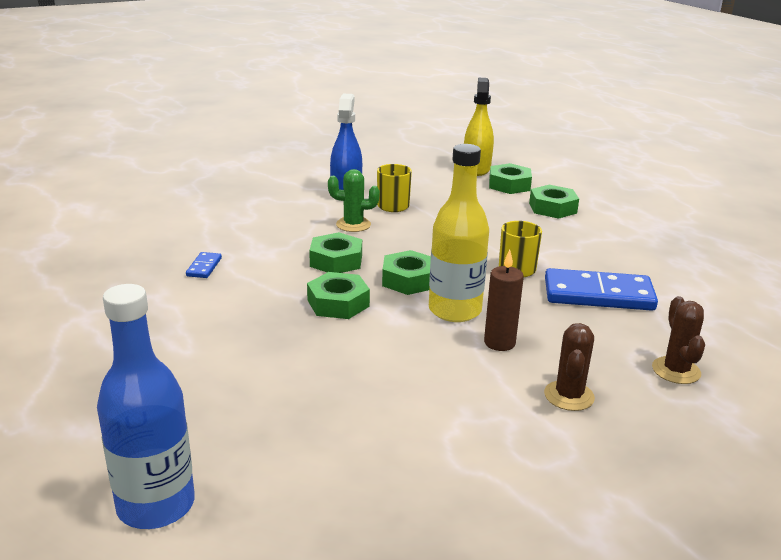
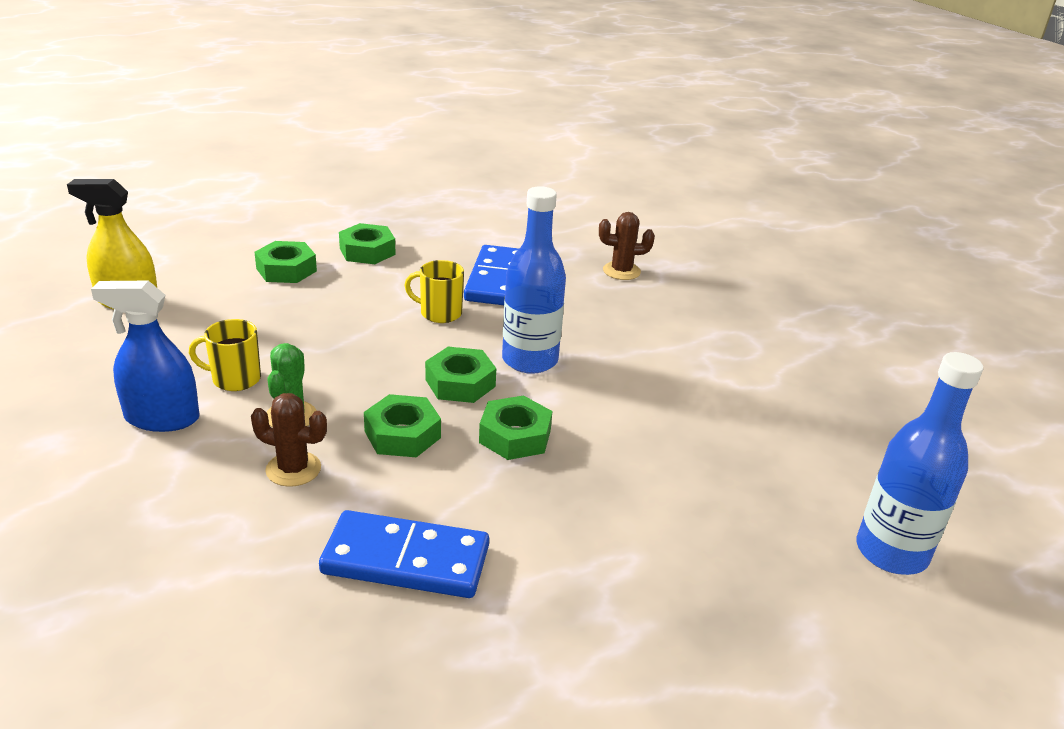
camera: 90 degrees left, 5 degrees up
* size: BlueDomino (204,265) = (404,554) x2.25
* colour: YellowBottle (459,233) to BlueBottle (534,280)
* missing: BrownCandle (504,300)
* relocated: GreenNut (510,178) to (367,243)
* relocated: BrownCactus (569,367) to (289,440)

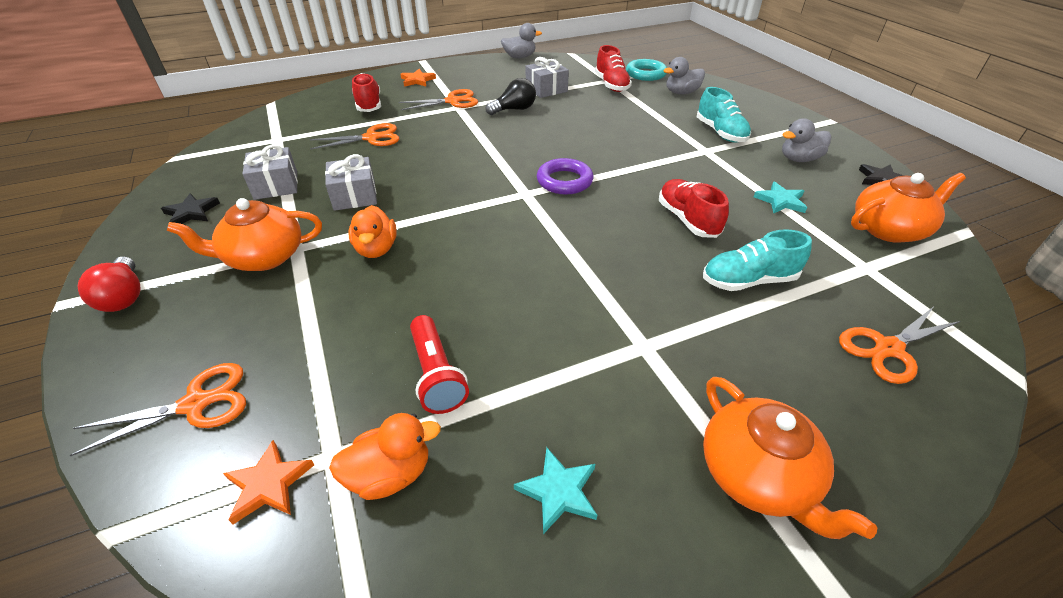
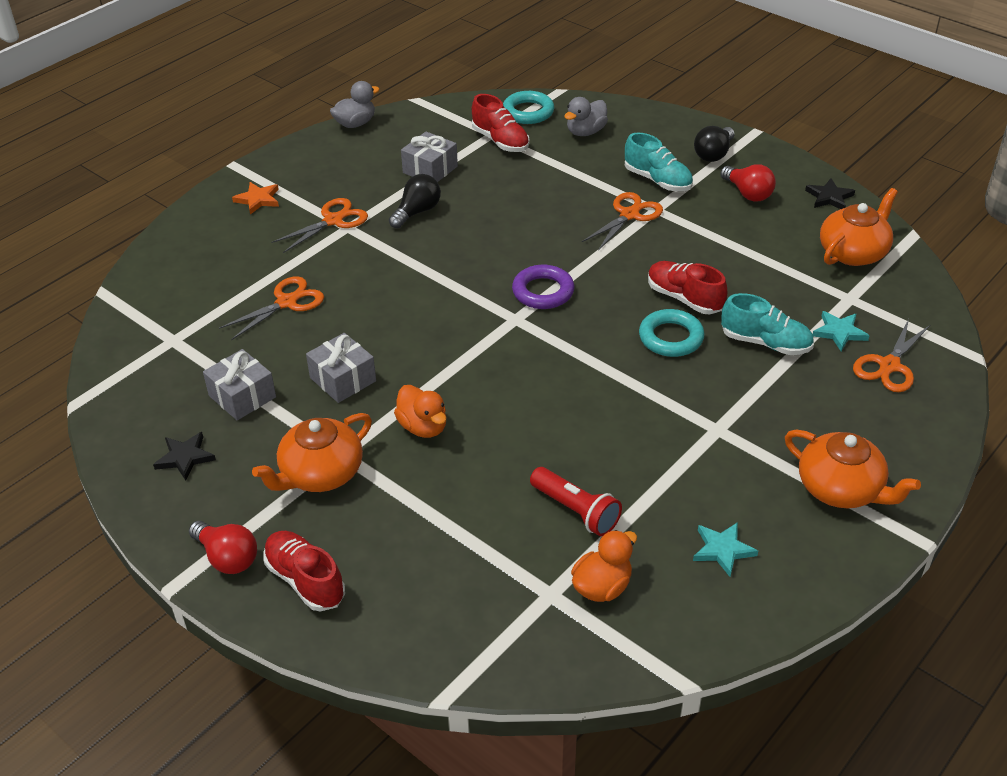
camera: 25 degrees left, 0 degrees up
* relocated: OrangeScissors (157,409) to (622,221)
* missing: OrangeStar (268,482)
* relocated: RedShoe (366,92) to (304,571)
* spun: TurquoiseShoe (757,260) = (767,324) 120 degrees counterclockwise
* relocated: TurquoiseStar (780,198) to (841,331)
* exchanged: GreyDuck (806,140) to RedLightBulb (748,183)
* appeared: TurquoiseRing (672,333)
* appeared: BlackLightBulb (714,144)

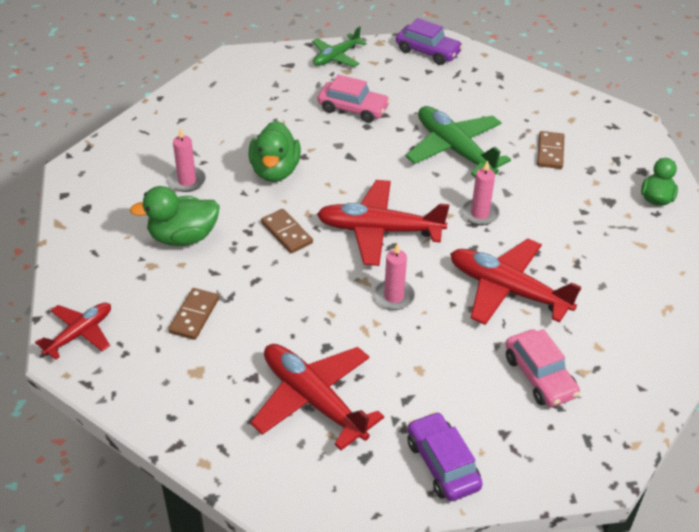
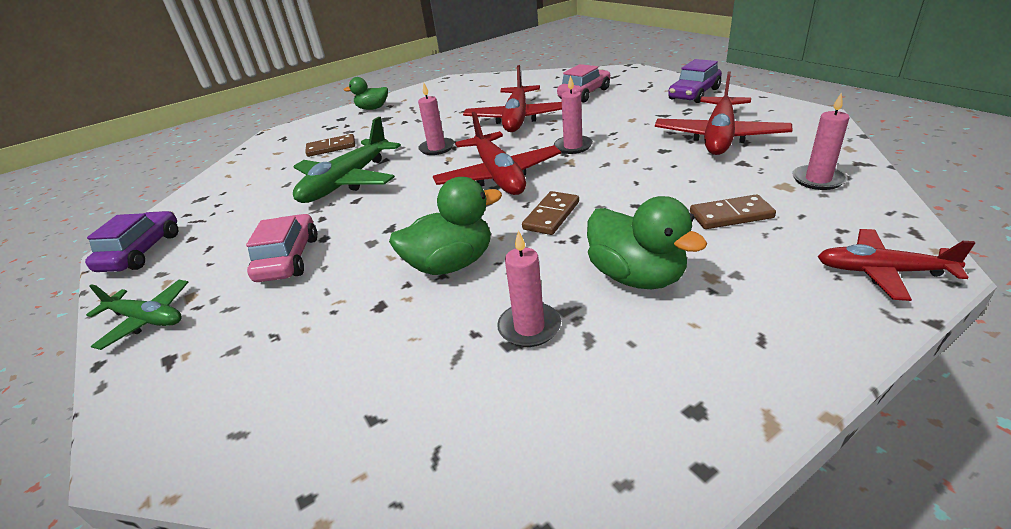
camera: 110 degrees left, 10 degrees down
* appeared: PinkCandle (821,141)

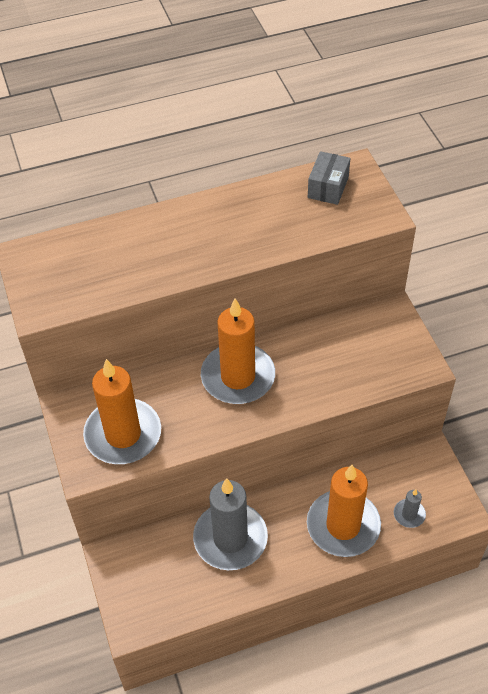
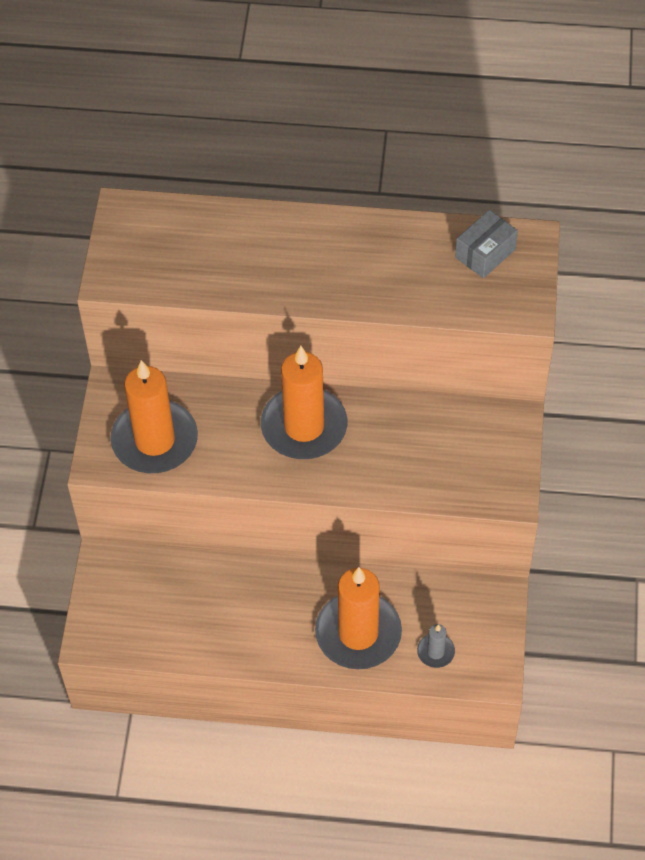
camera: 25 degrees right, 5 degrees up
* missing: GreyCandle (230,524)

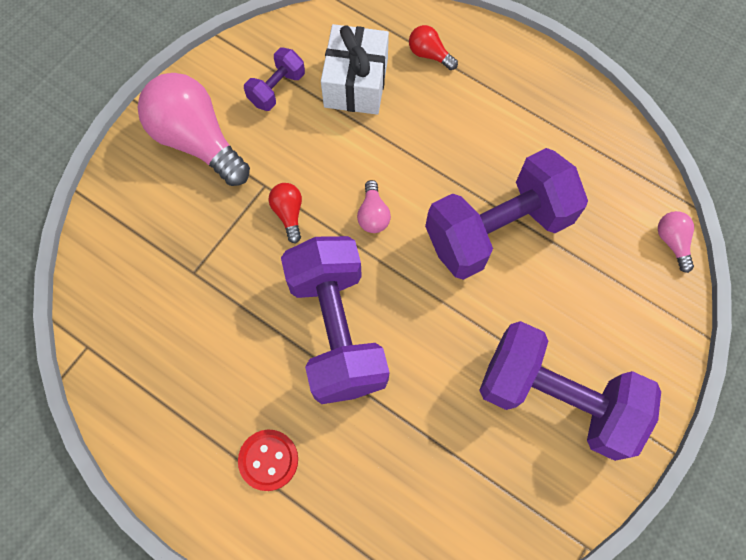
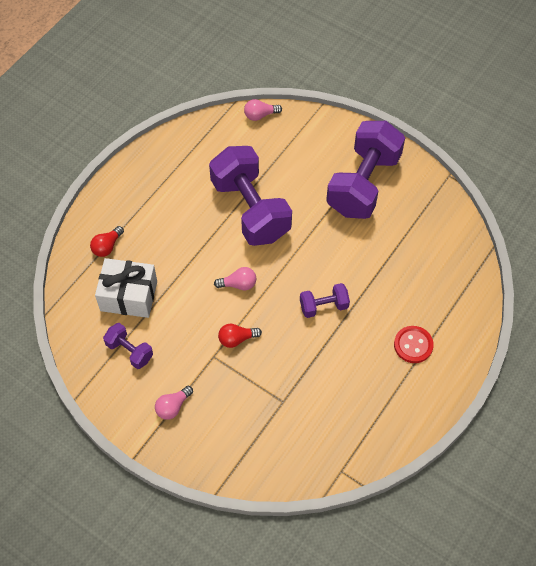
camera: 90 degrees left, 10 degrees down
* size: PinkLightBulb (193,129) = (174,403) x0.45
* size: PurpleDumbbell (335,320) = (325,300) x0.46

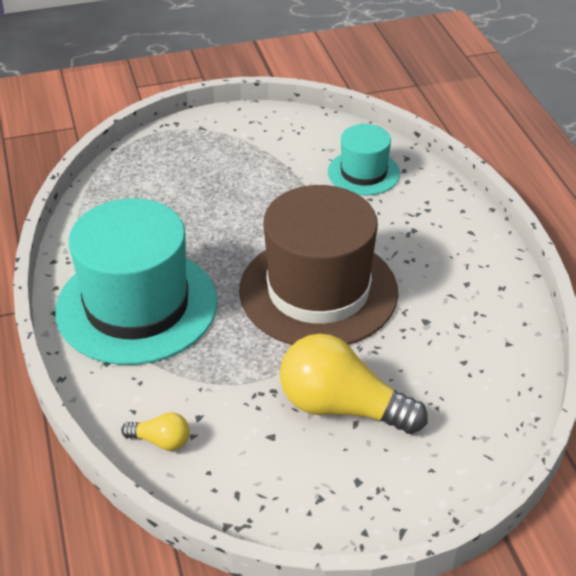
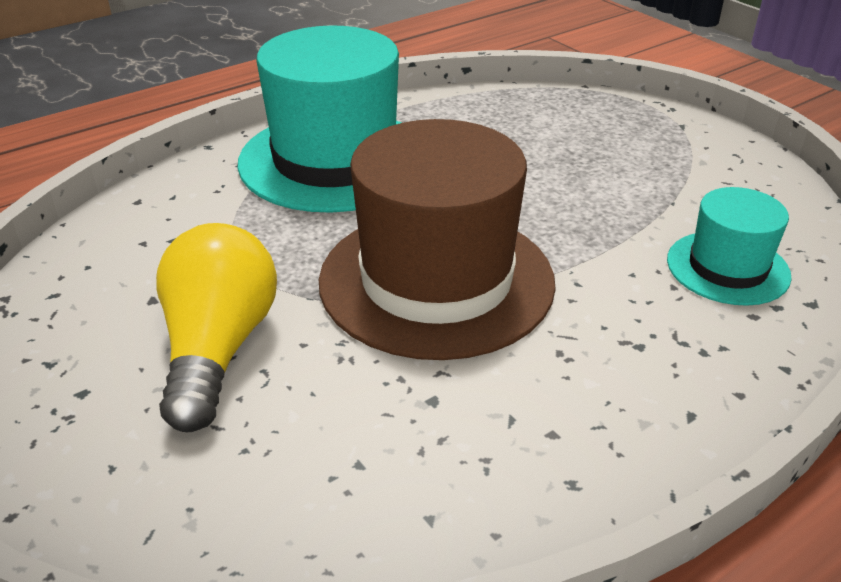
camera: 70 degrees right, 5 degrees down
* missing: YellowLightBulb (155,431)

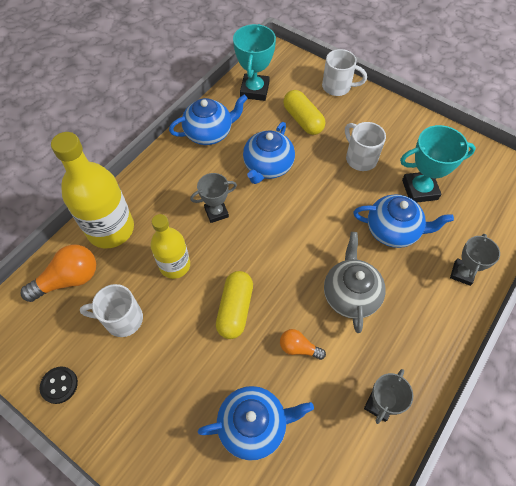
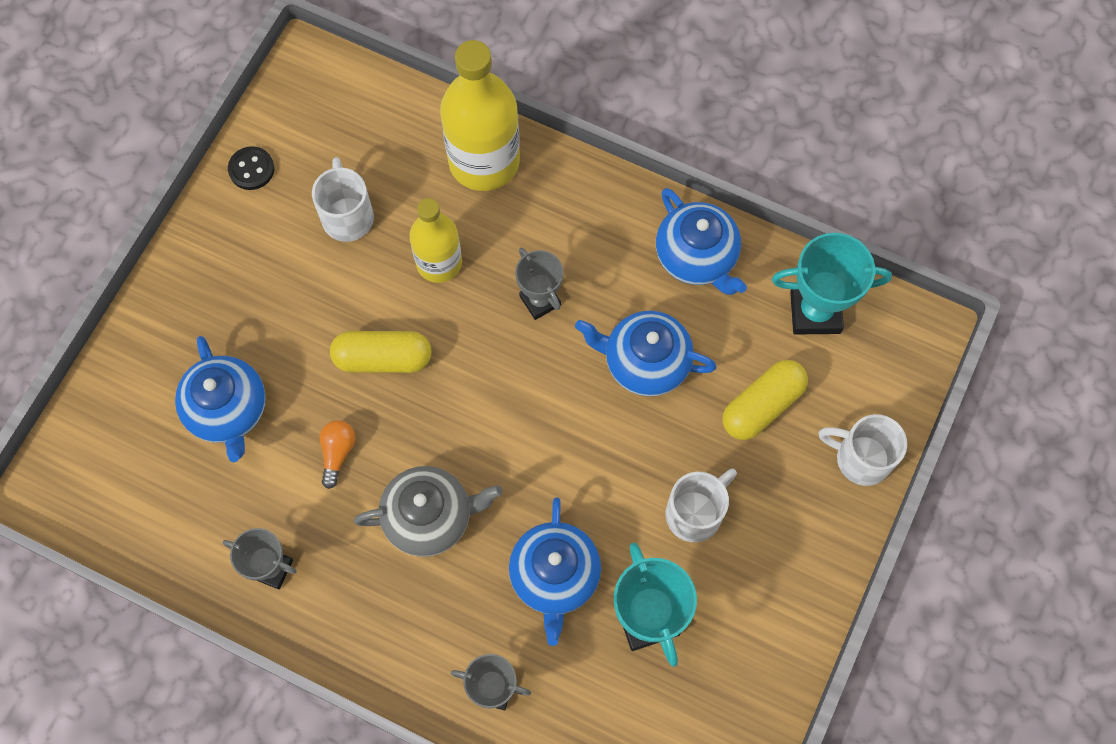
camera: 80 degrees right, 10 degrees up
* missing: OrangeLightBulb (58,273)
* spun: WhiteMug (344,72) = (863,450) 105 degrees clockwise

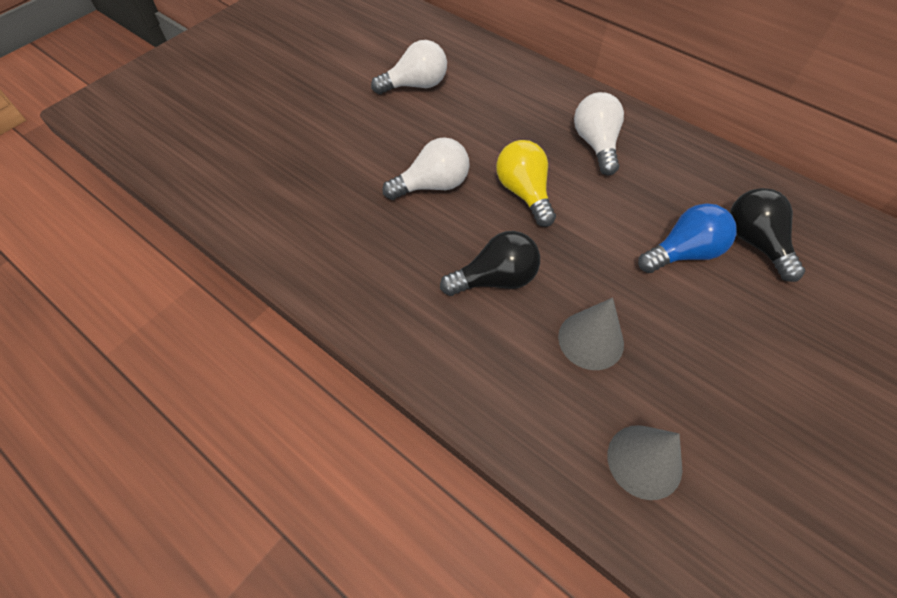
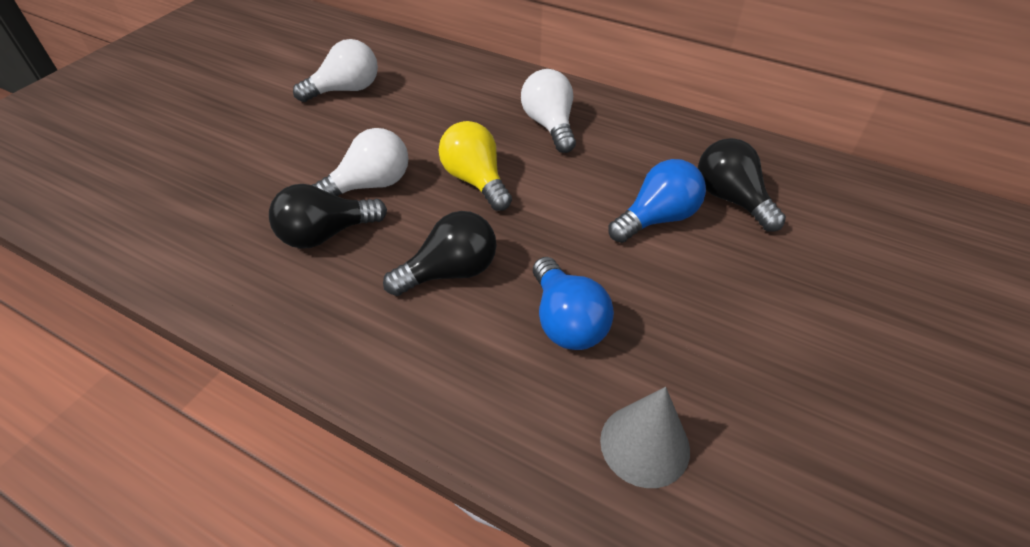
camera: 10 degrees left, 10 degrees down
* exchanged: GreyCone (591,334) to BlueLightBulb (573,303)
* appeared: BlackLightBulb (328,216)

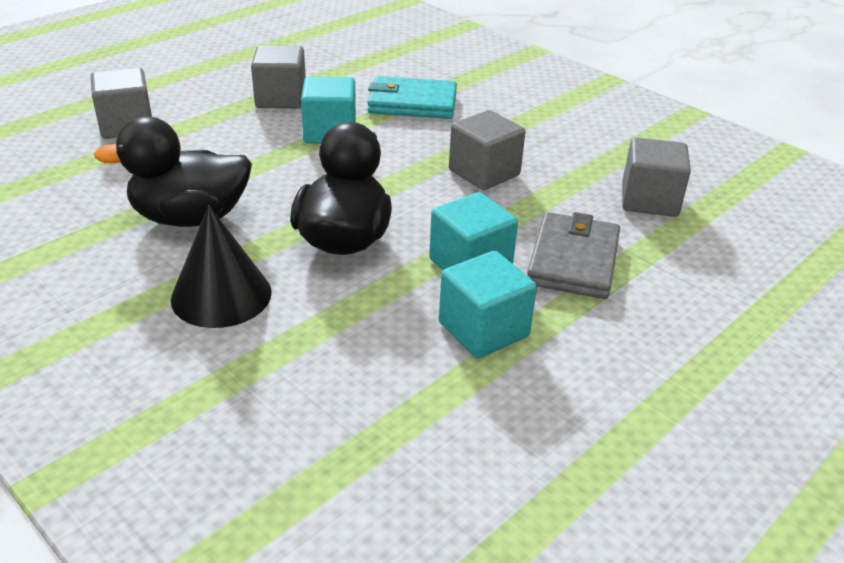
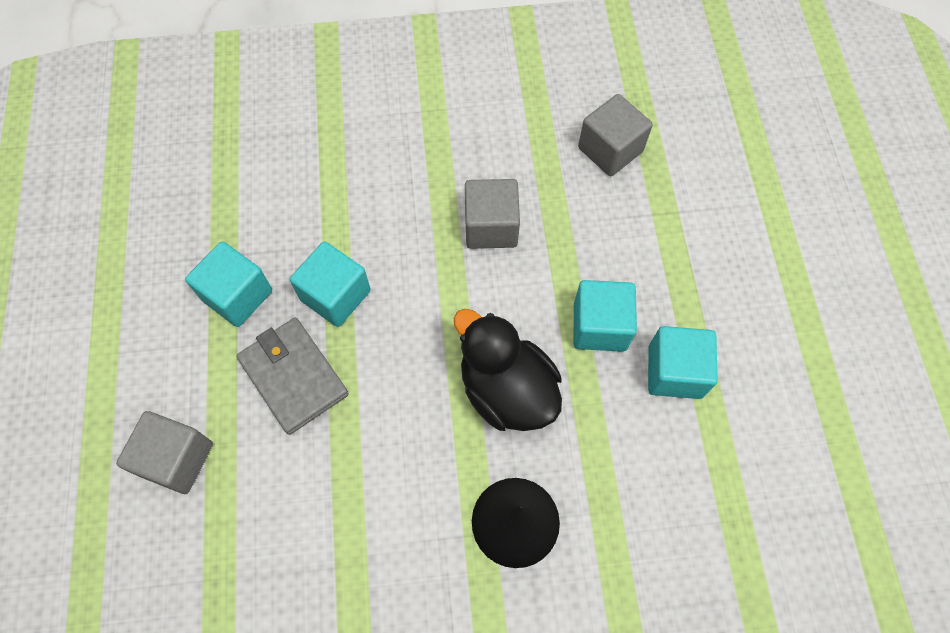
camera: 50 degrees left, 30 degrees up
* missing: BlackDuck (173,172)
* colour: GreyCube (278,76) to TurquoiseCube (228,284)
* missing: TurquoiseWallet (412,97)
* relocated: GreyWallet (573,255) to (292,376)

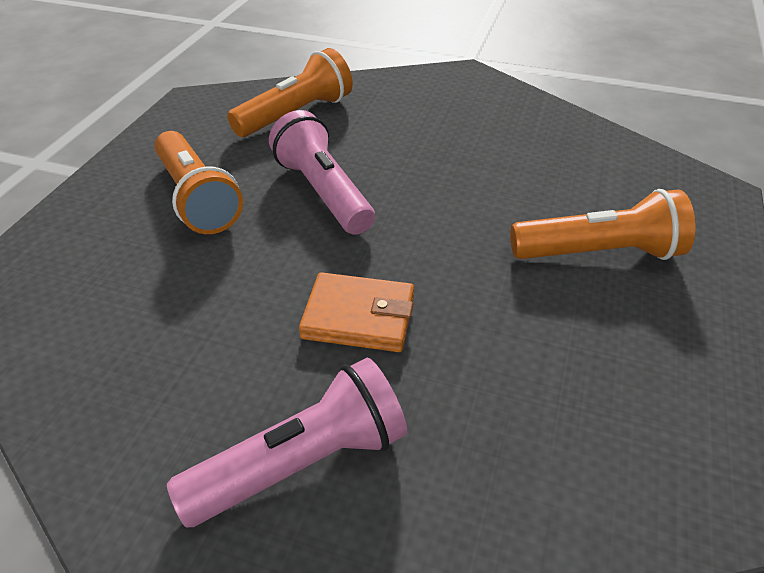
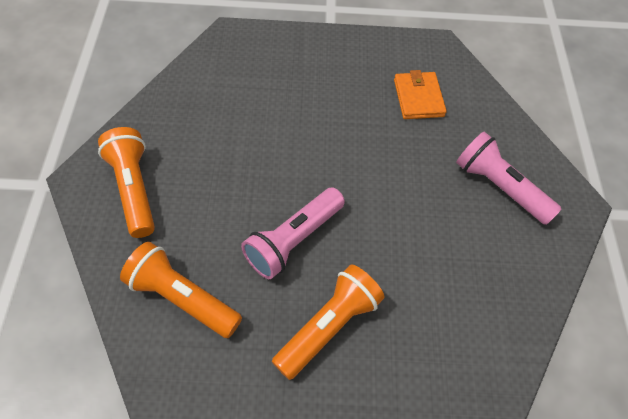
camera: 110 degrees left, 15 degrees up
* relocated: OrangeWallet (356,312) to (420,94)
* relocated: OrangeFlashlight (602,224) to (126,182)

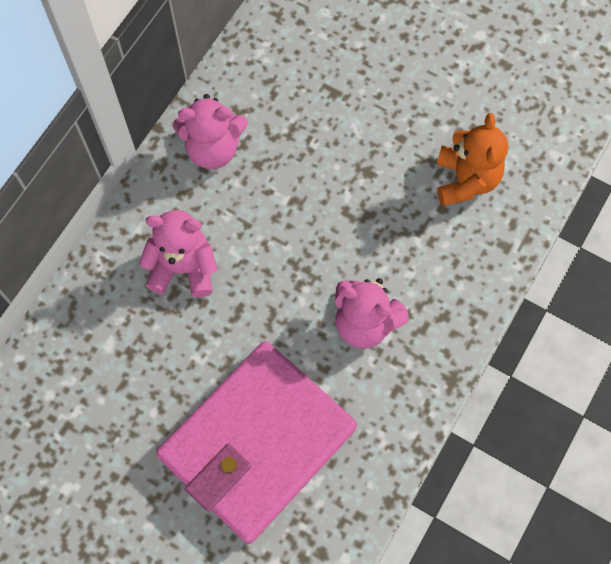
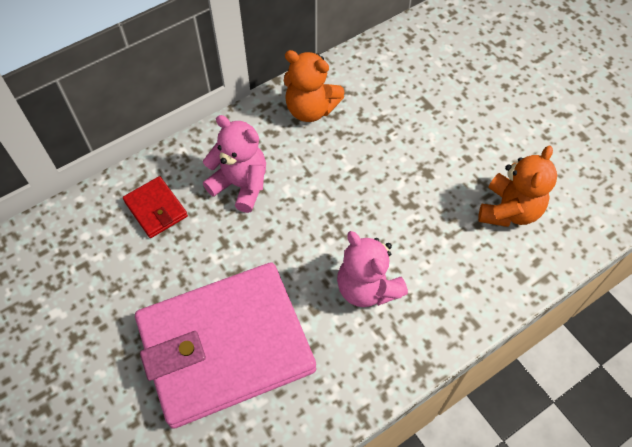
camera: 25 degrees right, 10 degrees down
* colour: PinkTeddyBear (210,131) to OrangeTeddyBear (314,86)
* appeared: RedWallet (155,207)

